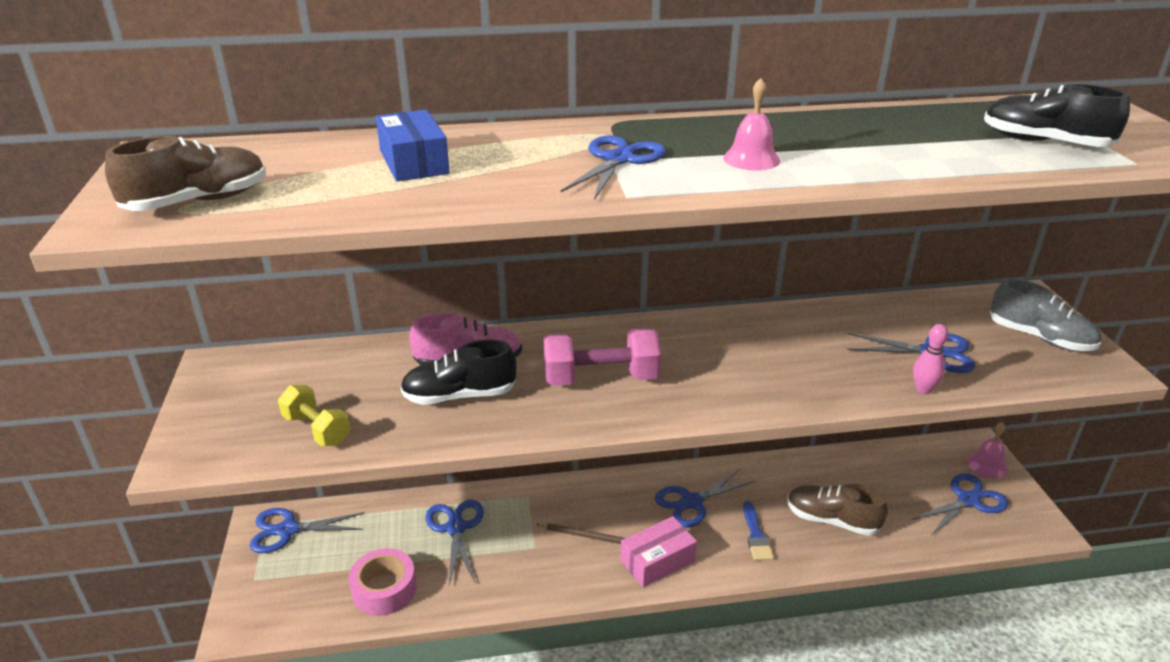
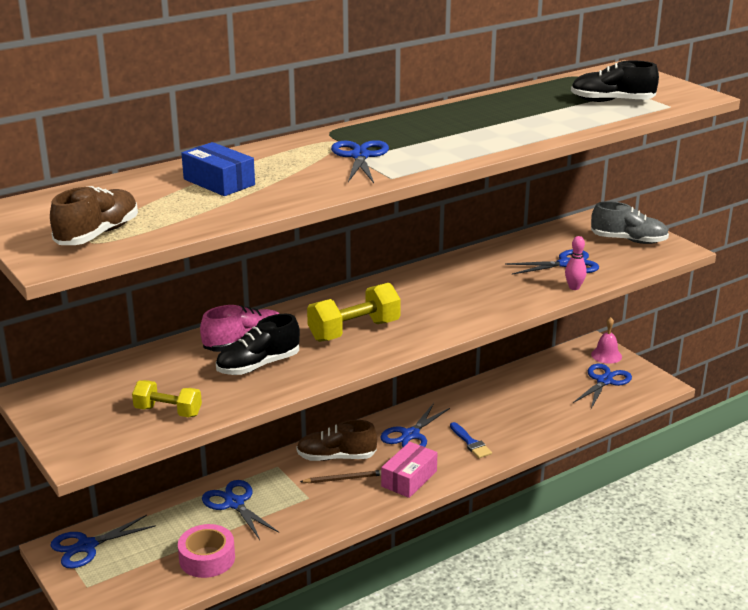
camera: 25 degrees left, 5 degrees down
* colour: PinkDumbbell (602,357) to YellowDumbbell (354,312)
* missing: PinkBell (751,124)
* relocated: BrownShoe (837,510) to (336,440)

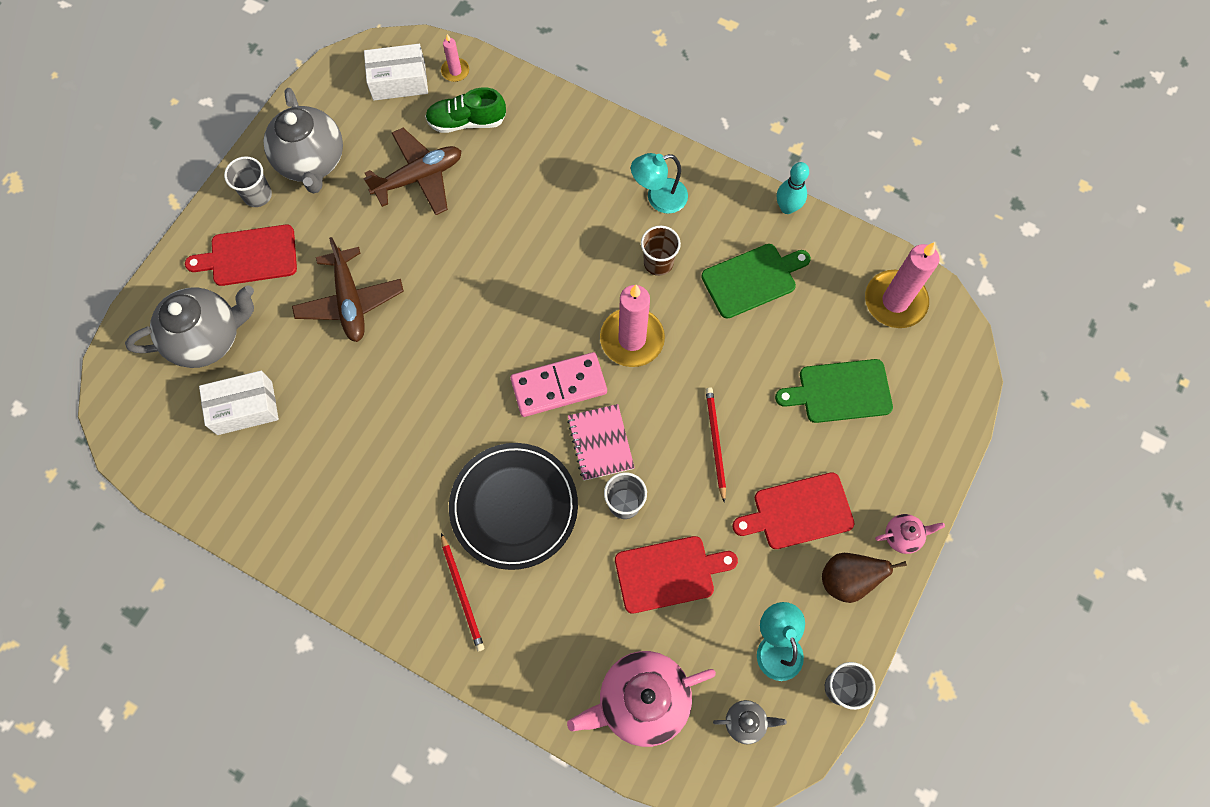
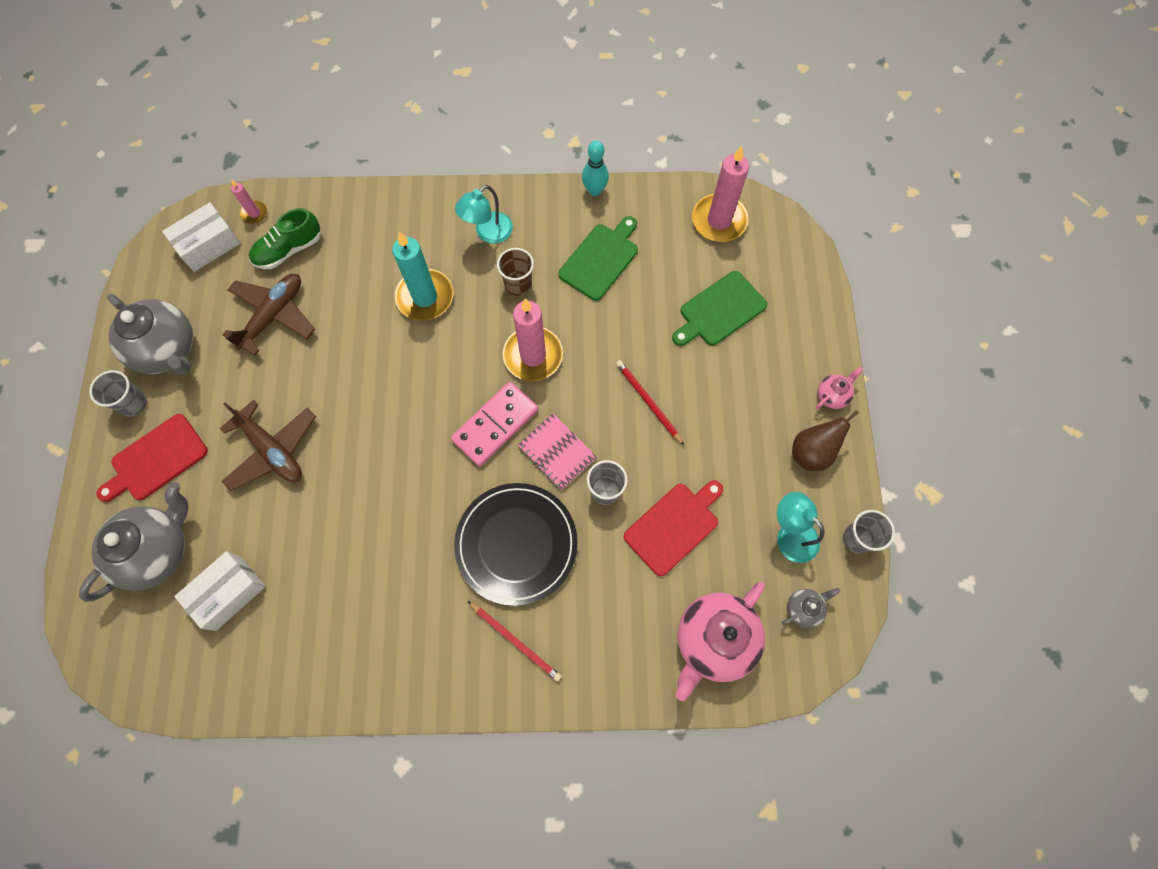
camera: 30 degrees left, 0 degrees up
* missing: RedCuttingBoard (793,510)
* appeared: TurquoiseCandle (422,276)

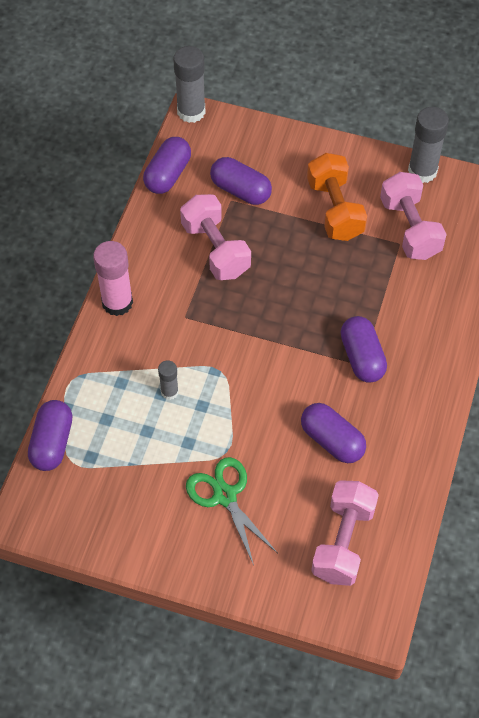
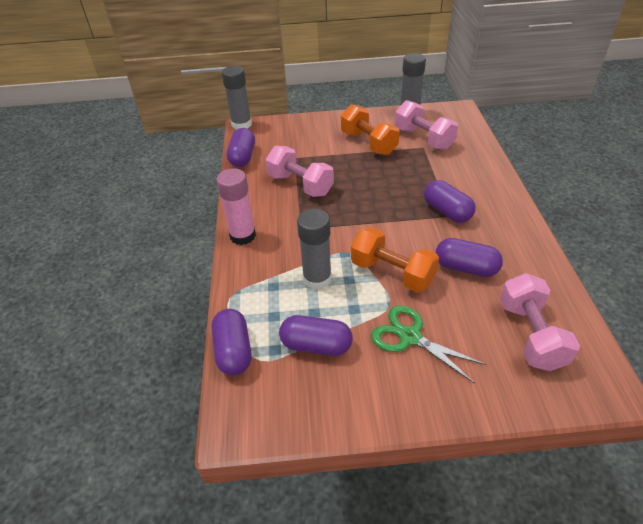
camera: 20 degrees left, 15 degrees down
* size: GreyGlueStick (168,380) = (314,249) x1.83
* relocated: PurpleCapsule (241,181) to (316,335)
* appeared: OrangeDumbbell (395,260)

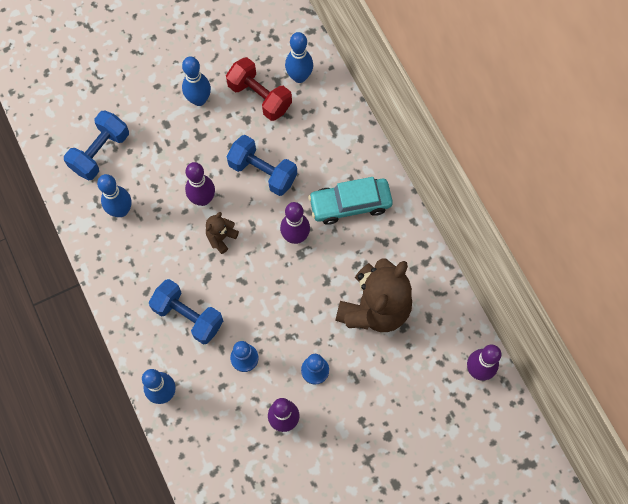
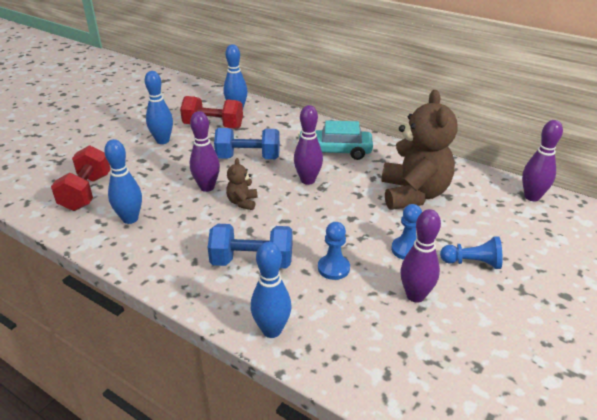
camera: 30 degrees left, 35 degrees down
* colour: BlueDumbbell (96,145) to RedDumbbell (81,178)
* spun: TurquoiseCar (350,201) = (335,140) 45 degrees clockwise
* appeared: BluePawn (471,252)

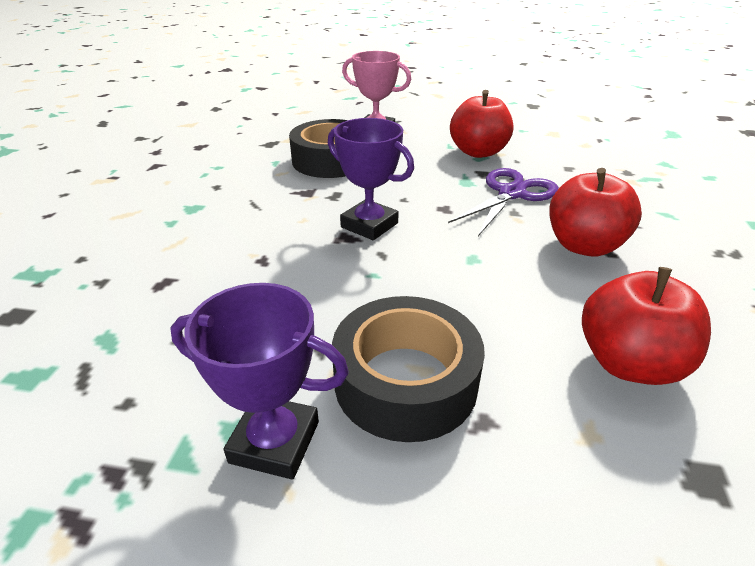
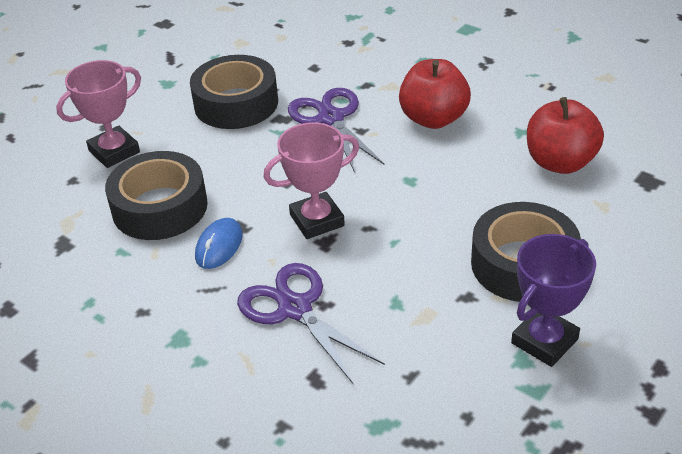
camera: 60 degrees left, 5 degrees up
* colour: PurpleTrophy (371,179) to PinkTrophy (311,180)
* exchanged: RedApple (481,124) to BlackTape (234,92)
* appeared: BlueMouse (219,243)
* appeared: PurpleScissors (311,323)

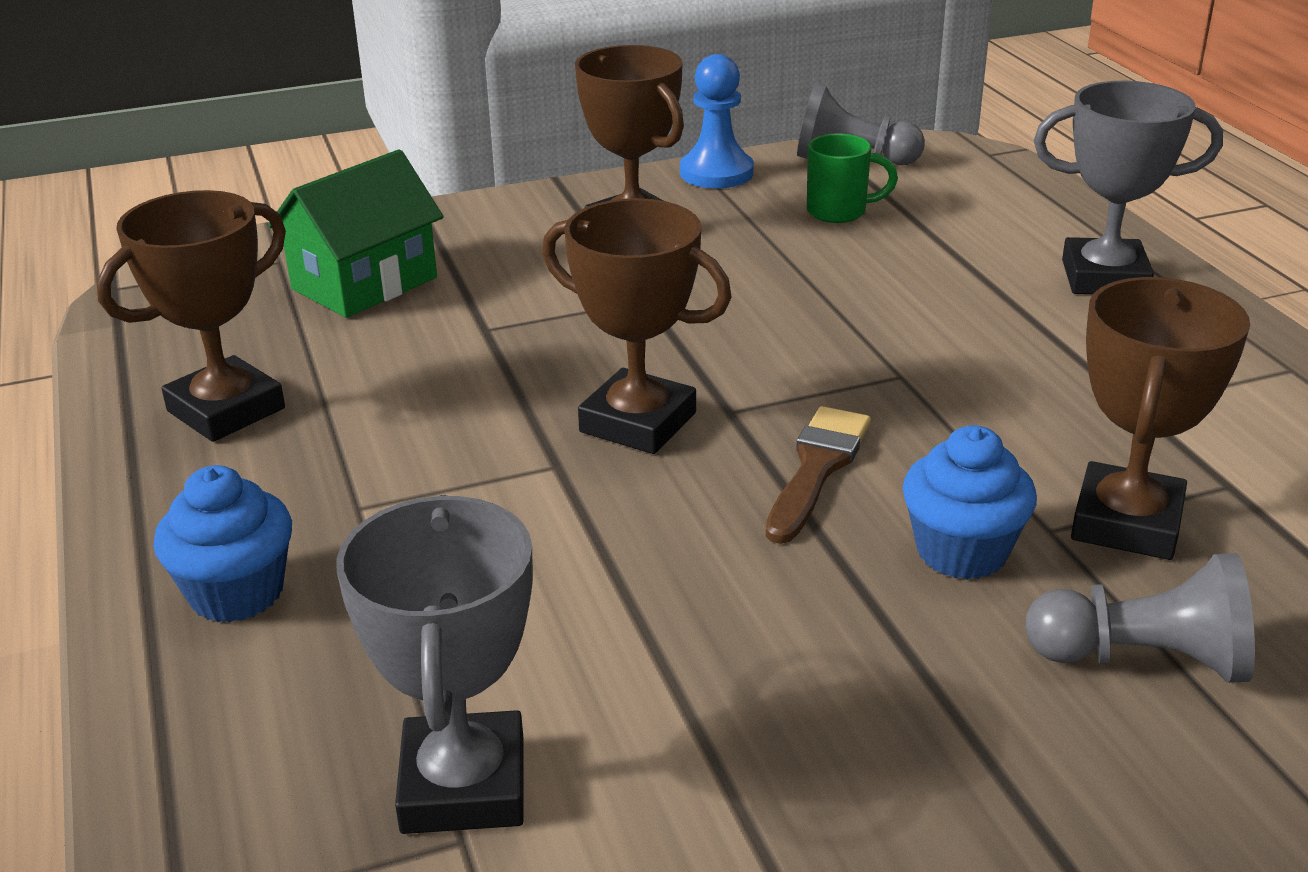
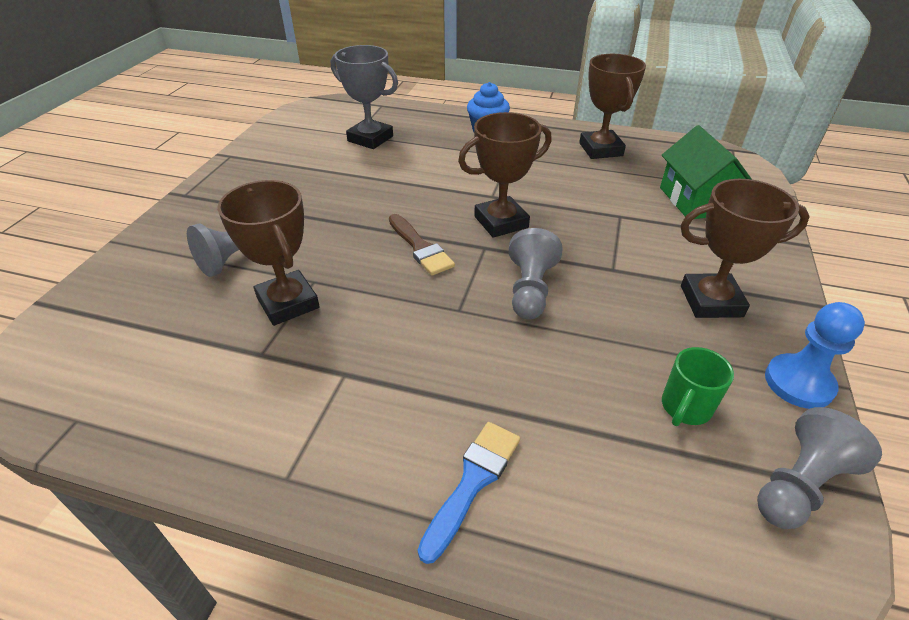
camera: 125 degrees right, 10 degrees up
* missing: BlueCupcake (970,502)
* exchanged: GreyTrophy (1128,187) to BlueBrush (469,493)
* appeared: GreyPawn (536,273)

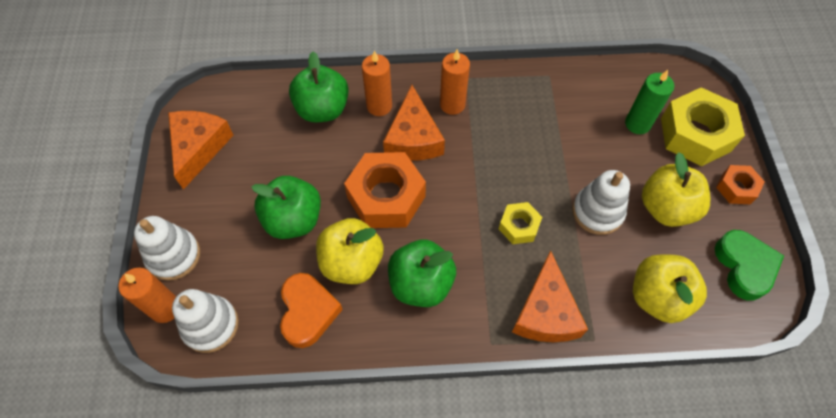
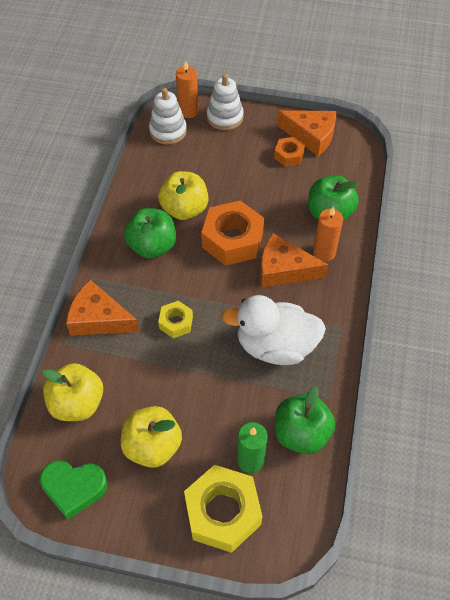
camera: 105 degrees right, 5 degrees down
* relocated: GreenApple (286,207) to (305,420)
* missing: OrangeHeart (311,310)
* missing: OrangeCandle (455,82)
* missing: WhiteStackingToy (601,202)
* relocated: OrangeNut (740,184) to (289,152)
* appeared: WhiteDuck (274,330)

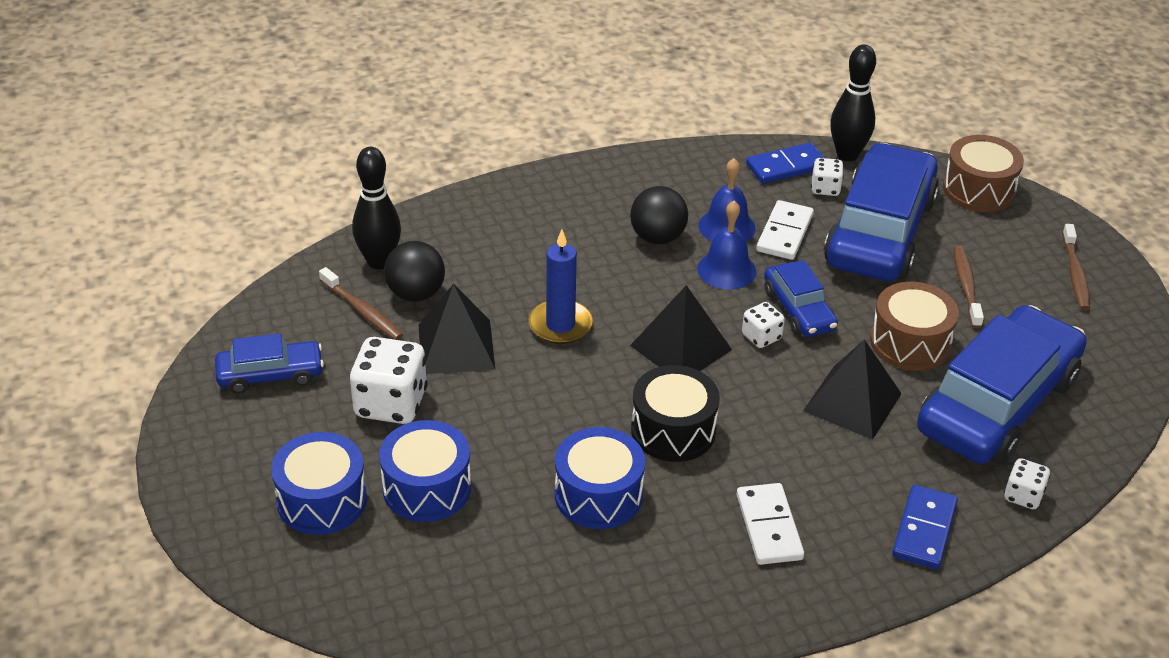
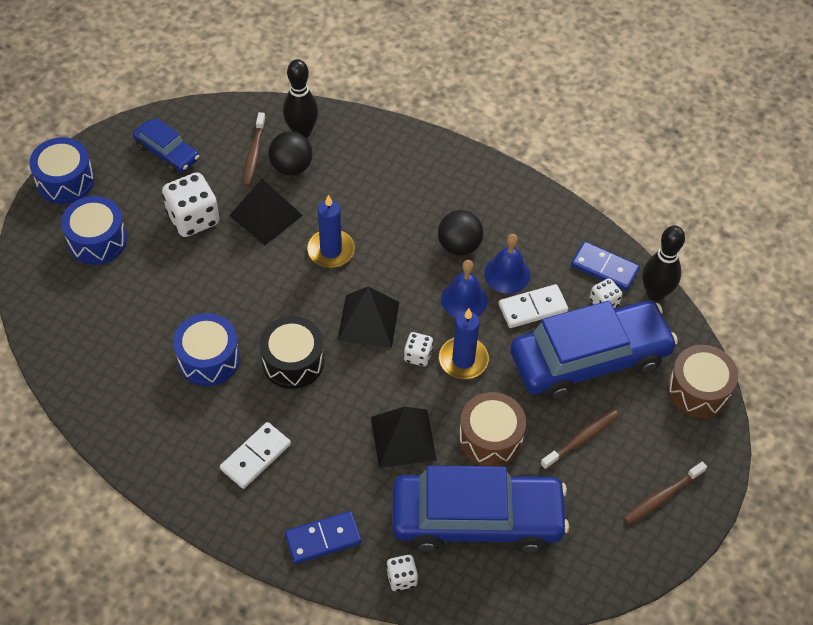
camera: 50 degrees right, 15 degrees up
* relocated: BlueDrum (425,471) to (61,170)
* exchanged: BlueCar (801,298) to BlueCandle (464,344)

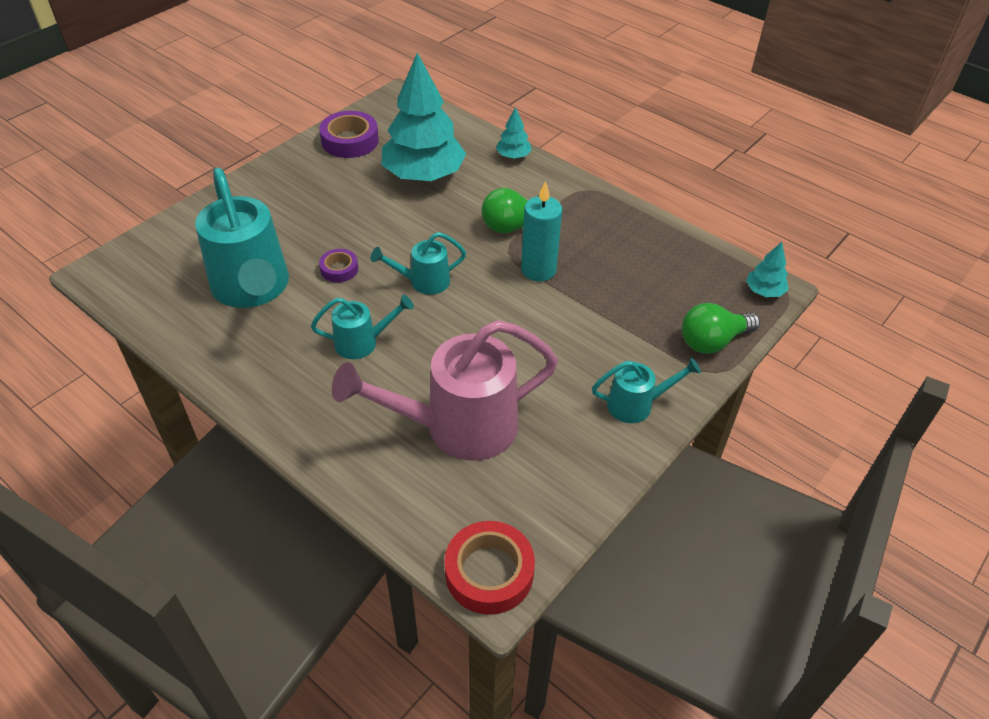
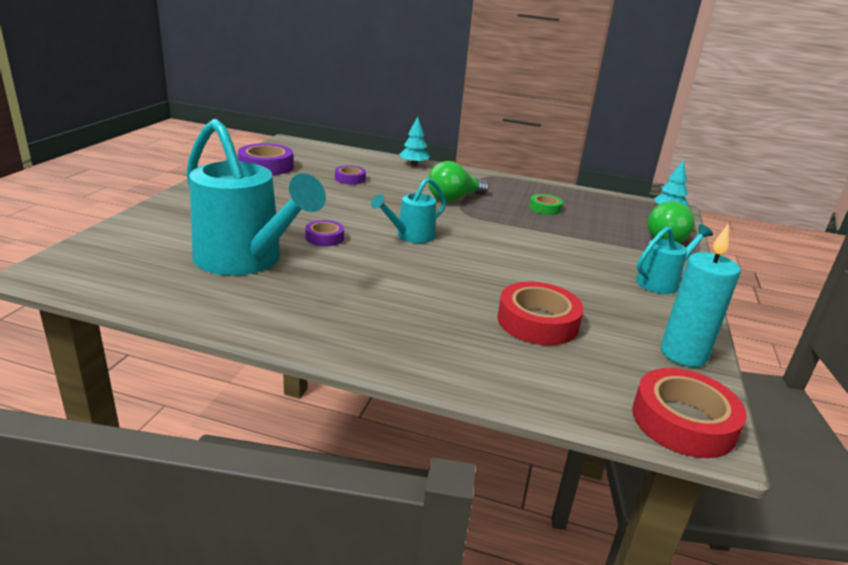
camera: 25 degrees left, 20 degrees down
* missing: TurquoiseWateringCan (362,327)
* exchanged: PinkWateringCan (445,390) to RedTape (540,313)
* exchanged: TurquoiseTree (424,117) to PurpleTape (350,175)
* relocated: TurquoiseCandle (541,231) to (701,296)
* appeared: GreenTape (546,204)

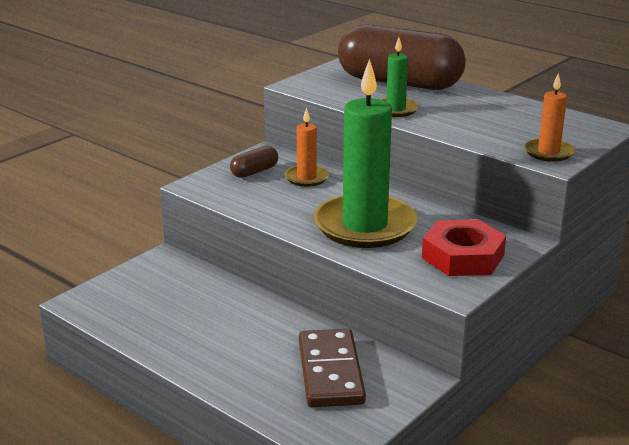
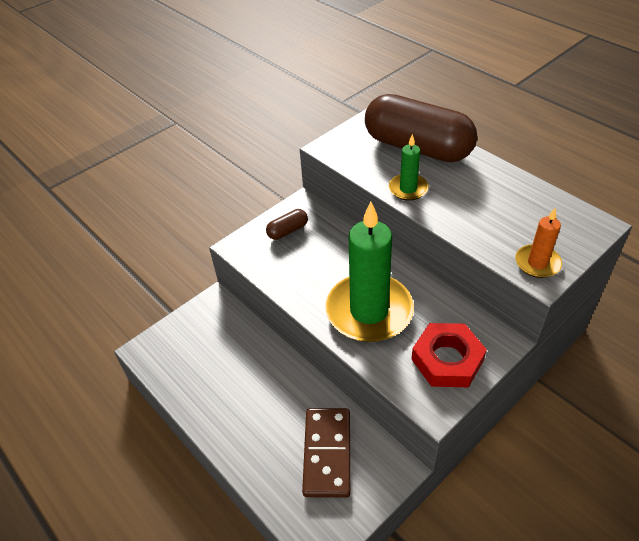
camera: 10 degrees right, 20 degrees up
* missing: OrangeCandle (306,147)

